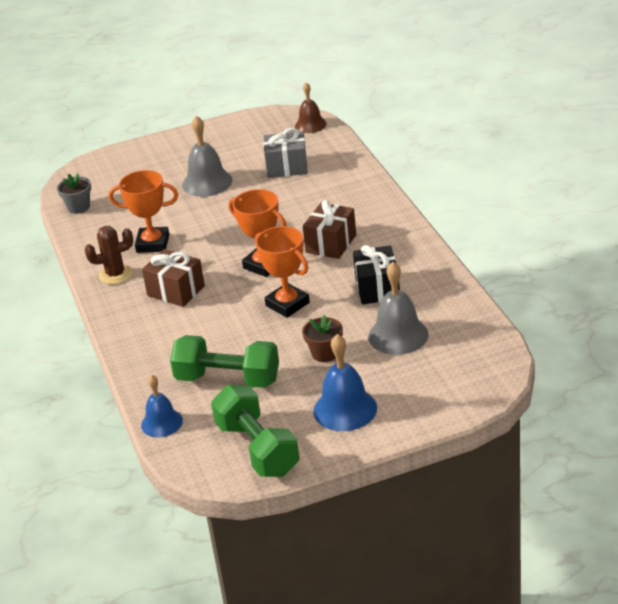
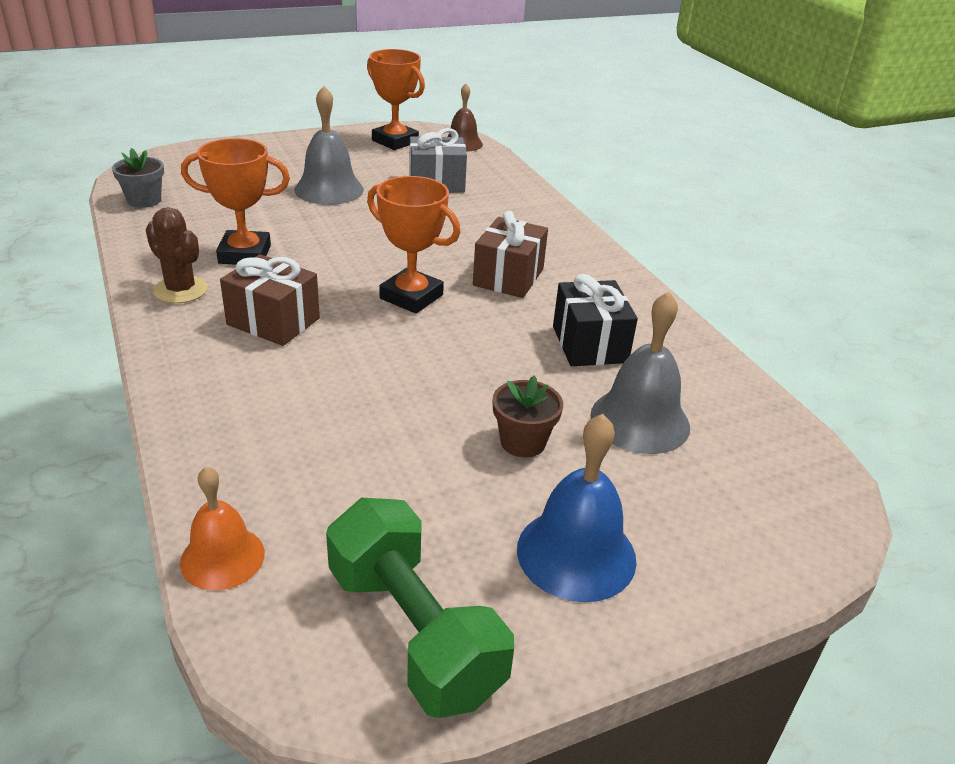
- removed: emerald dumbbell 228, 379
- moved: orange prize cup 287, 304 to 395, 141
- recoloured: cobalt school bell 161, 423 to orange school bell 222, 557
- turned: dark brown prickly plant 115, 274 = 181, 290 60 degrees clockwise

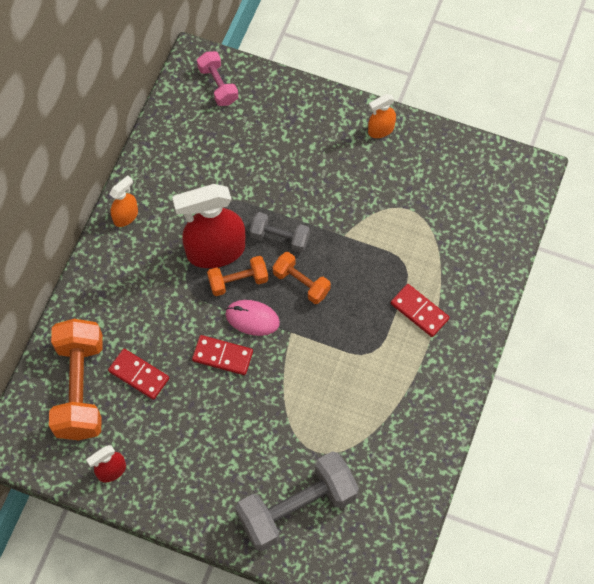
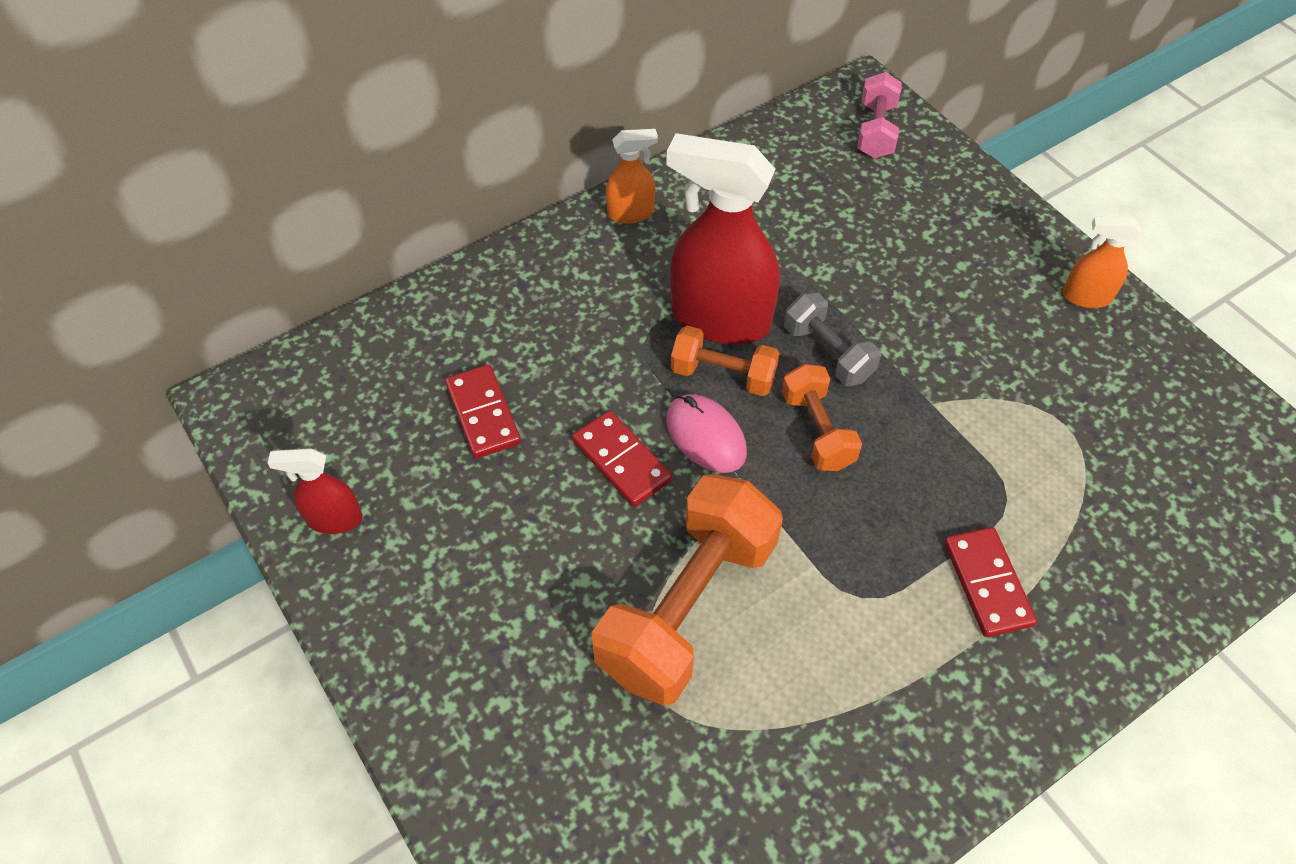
- removed: ash-grey dumbbell 297, 508
- moved: orange dumbbell 80, 388 to 687, 607

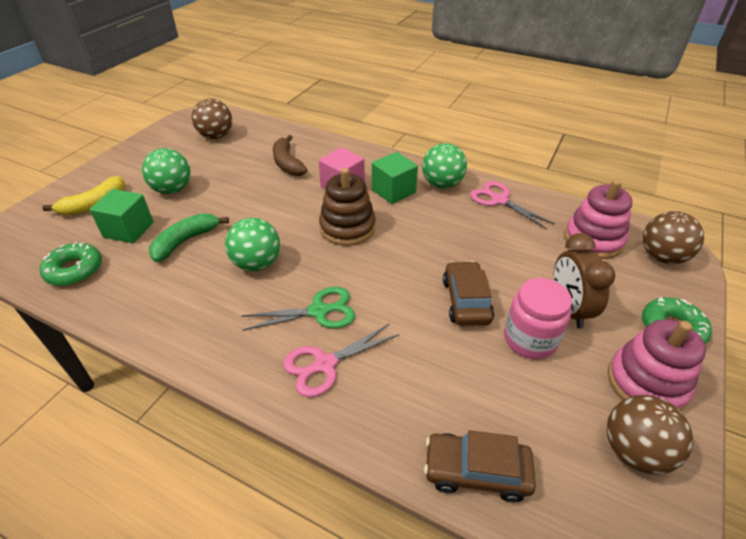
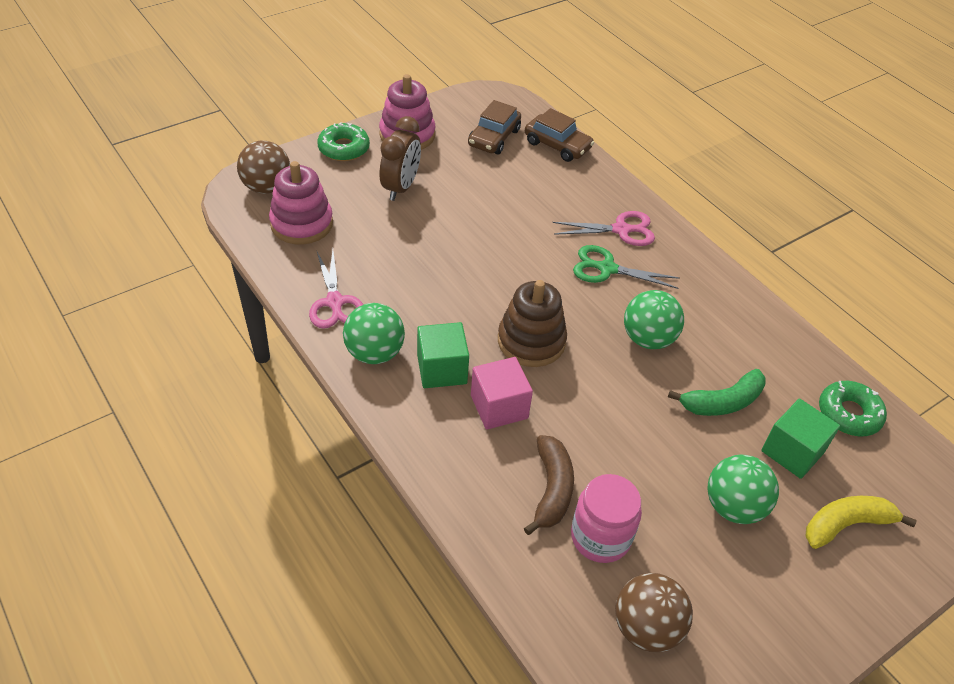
- removed: dark brown sphere 634, 451
- moved: dark brown toy car 466, 301 to 494, 138
- moved: pink jam jar 530, 339 to 600, 537

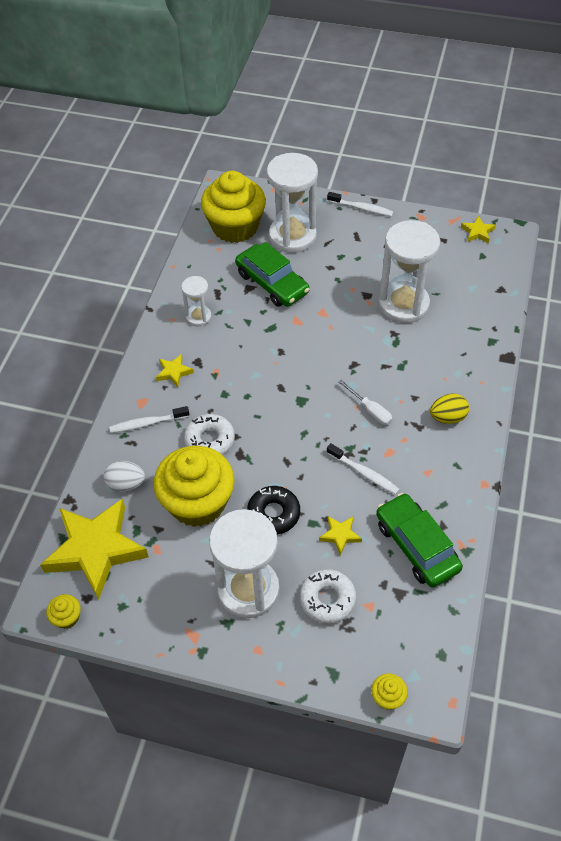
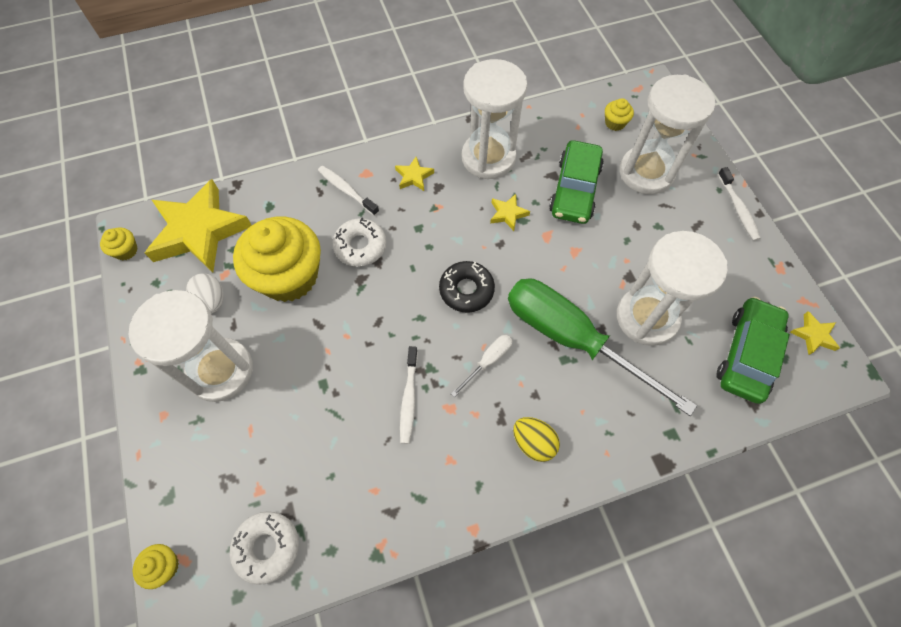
- added: emerald flat screwdriver 572, 339
- moved: pure white egg shape 126, 484 to 212, 301
- moved: jet-black donut 273, 514 to 466, 290
- moved: pure white donut 327, 599 to 267, 547
- moved: bright yellow star shape 340, 535 to 508, 214
- moved: emerald toy car 416, 546 to 747, 354
- turned: pure white flat screwdriver 370, 410 = 488, 361 150 degrees counterclockwise
- resized: pure white sandglass 198, 317 = 488, 158 x1.98
- resized: bright yellow fairy cake 235, 227 = 615, 123 x0.40

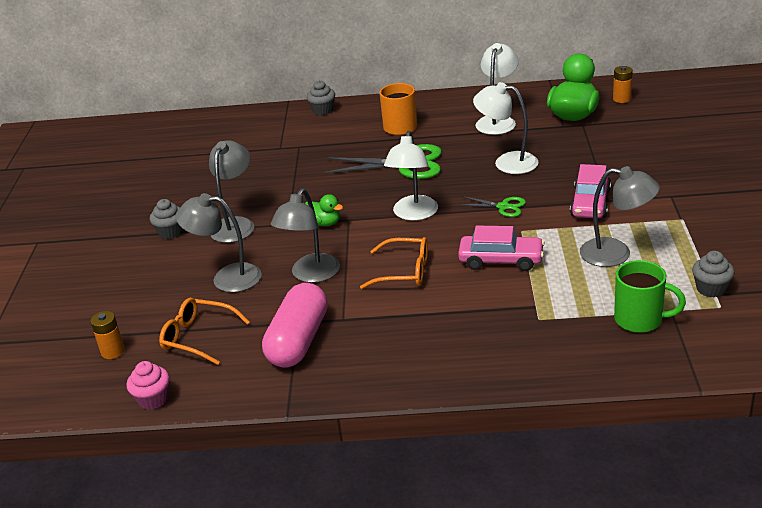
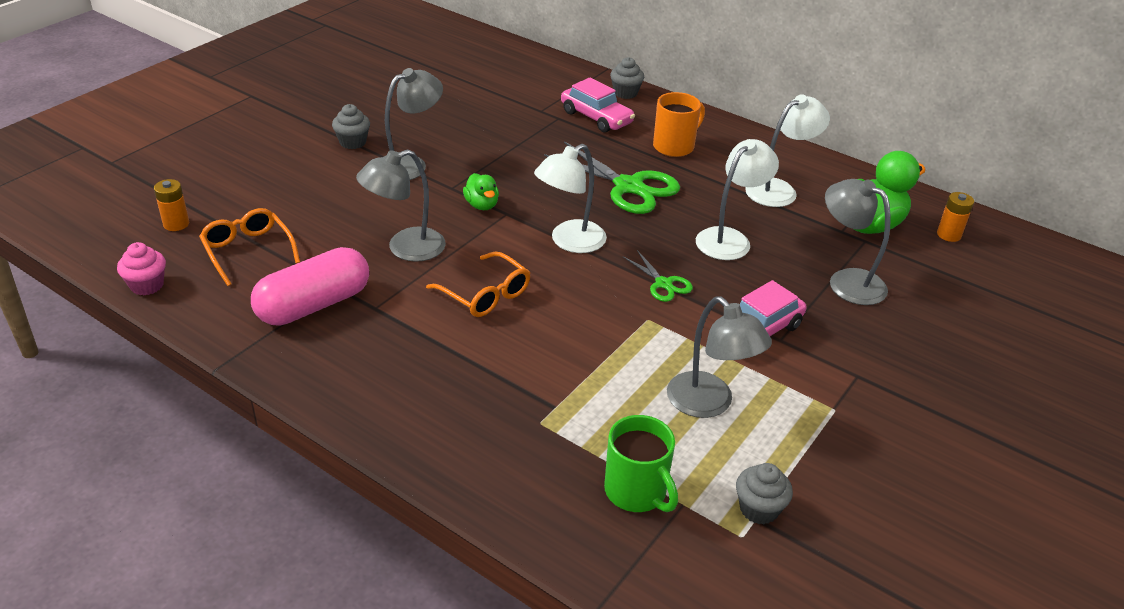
- moved: ash-grey lamp 227, 278 to 846, 281
- moved: pink toy car 501, 260 to 596, 117
- turned: pure white lamp 507, 162 = 729, 239 75 degrees clockwise

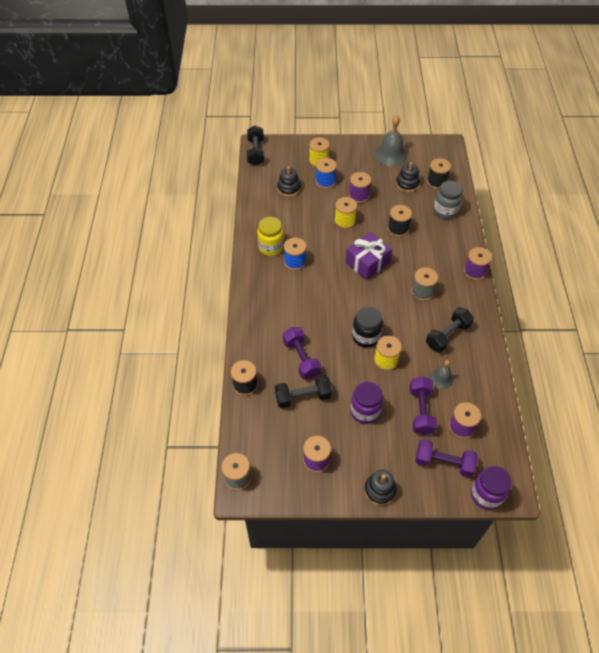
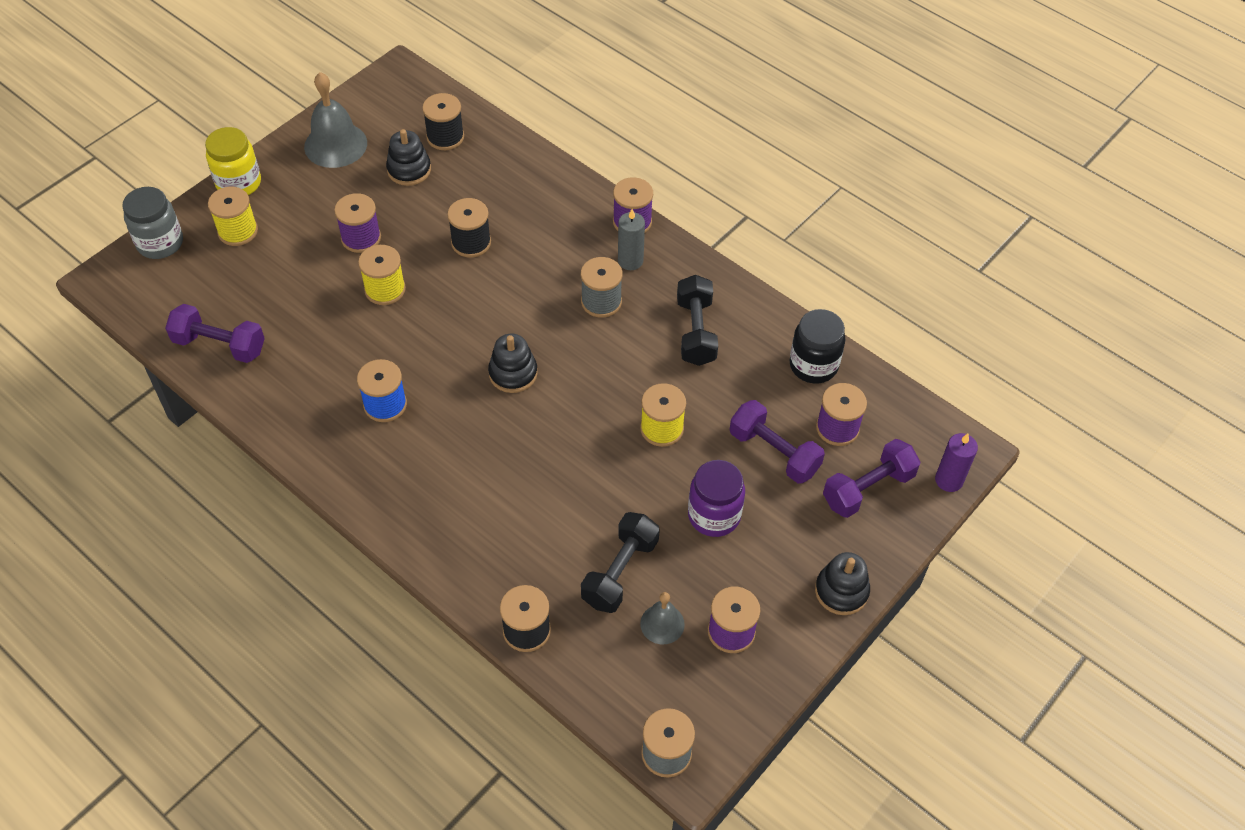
- removed: jet-black dumbbell 256, 152
- removed: cobalt reel of thread 325, 181
- removed: violet wrapped gift 367, 263
- added: ash-grey wax candle 630, 261
- moved: bright yellow jam jar 271, 247 to 239, 183
- moved: jet-black stacking rings 289, 188 to 513, 373
- moved: violet dumbbell 301, 358 to 219, 345
- moved: jet-black jam jar 366, 337 to 813, 365
- moved: ash-grey school bell 441, 378 to 662, 624
- moved: ash-grey jam jar 445, 211 to 160, 243
- replaced: violet jam jar 486, 495 to violet wax candle 949, 480

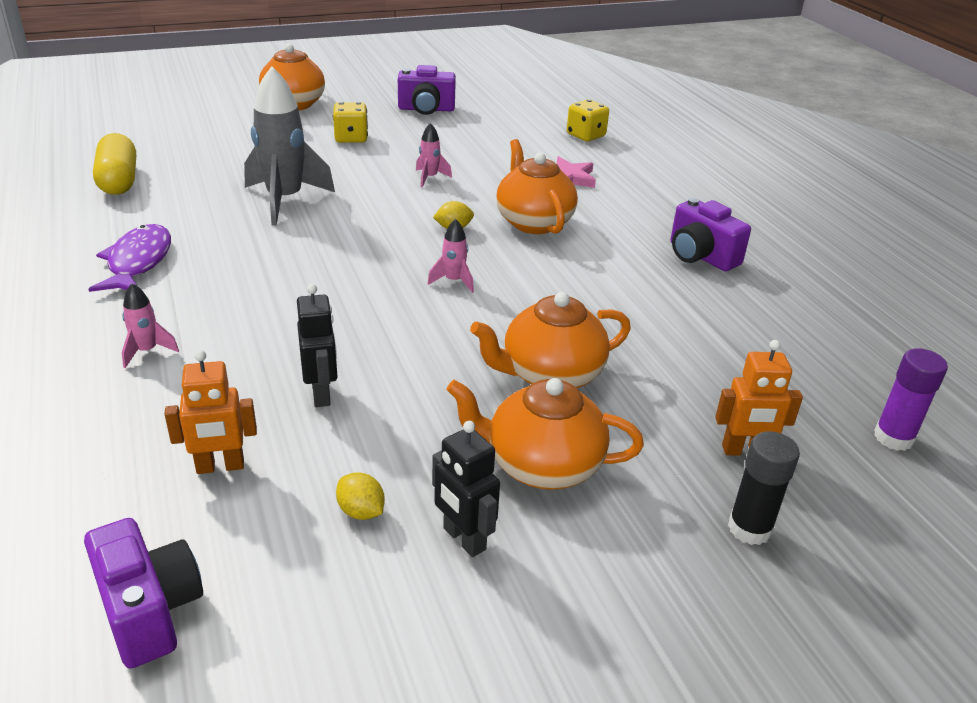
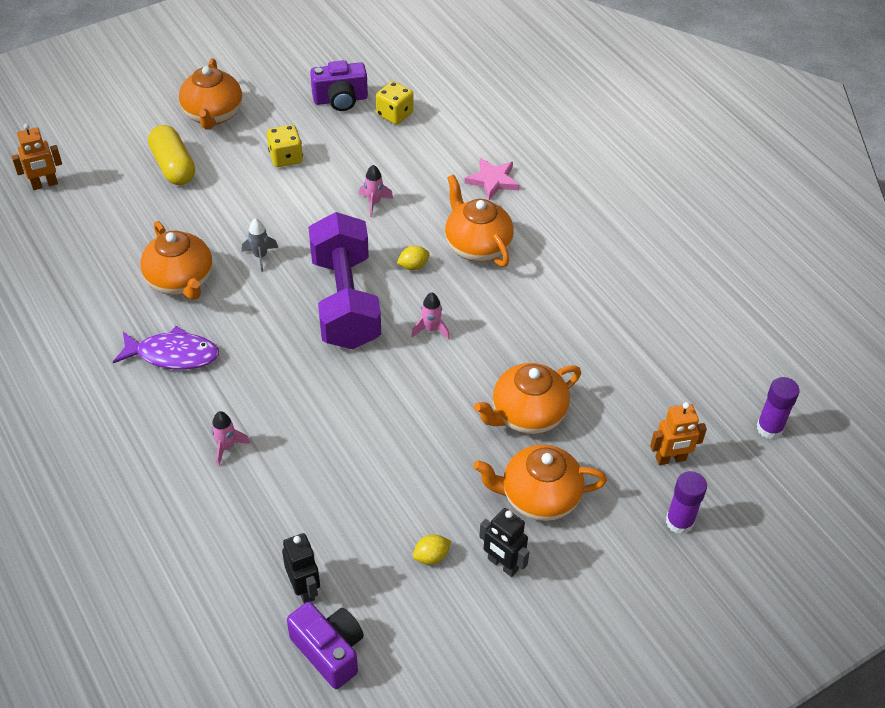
- removed: violet photo camera 700, 256
- added: orange teapot 181, 281
- added: violet dumbbell 345, 301
- moved: bright yellow pill shape 119, 180 to 173, 166
- moved: orange toy robot 220, 466 to 45, 184
- moved: jet-black toy robot 321, 394 to 304, 588
- moved: bright yellow game die 586, 135 to 394, 114
- recoloured: jet-black glue stick 749, 528 to violet glue stick 679, 522
- turned: violet fish figure 138, 262 = 173, 355 105 degrees clockwise
- turned: bright yellow toy lemon 361, 511 = 431, 556 60 degrees counterclockwise
- resized: ash-grey toy rocket 285, 200 = 260, 256 x0.46

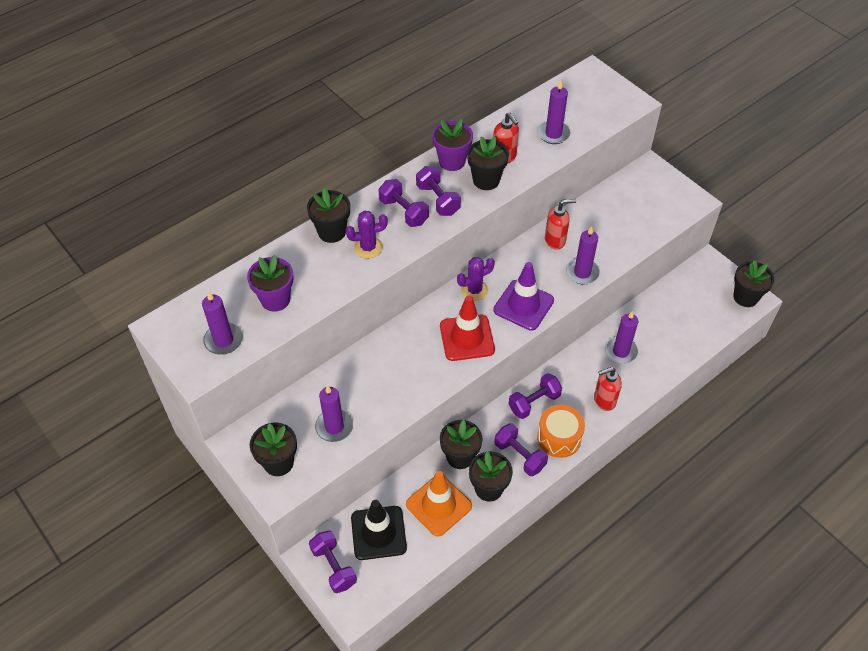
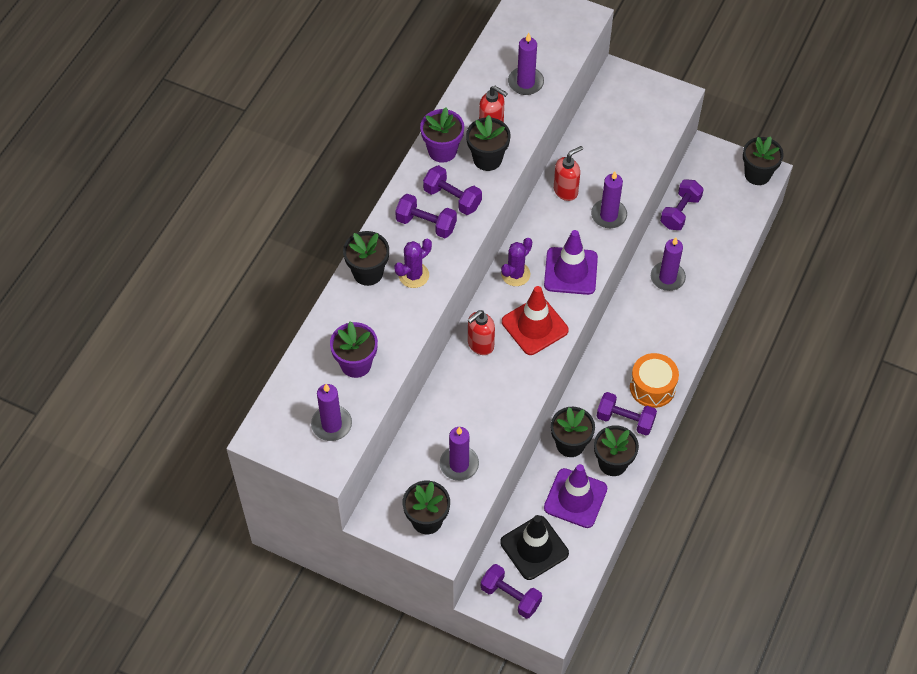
- moved: violet dumbbell 534, 402 to 680, 212
- moved: scarlet pump bottle 604, 400 to 480, 345
- recoloured: orange road cone 438, 505 to violet road cone 575, 498

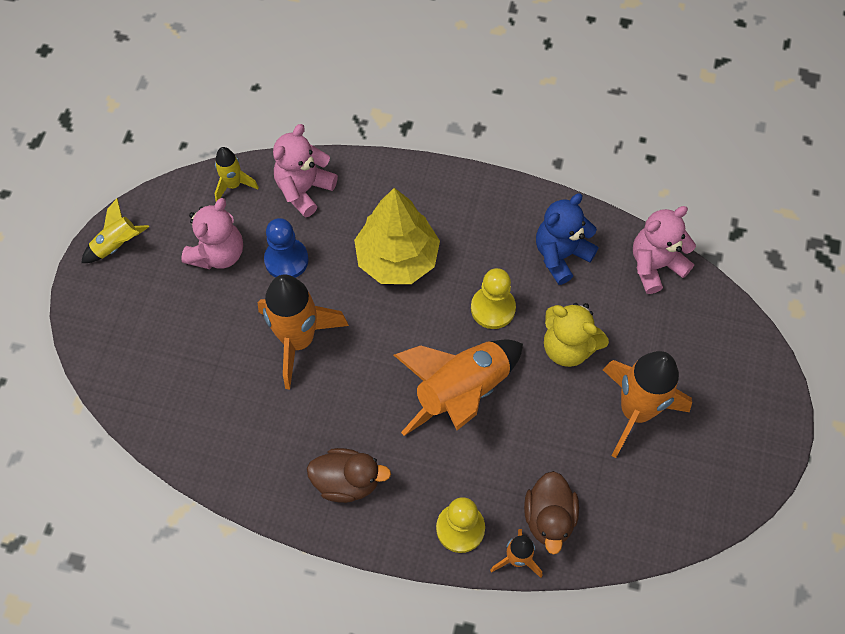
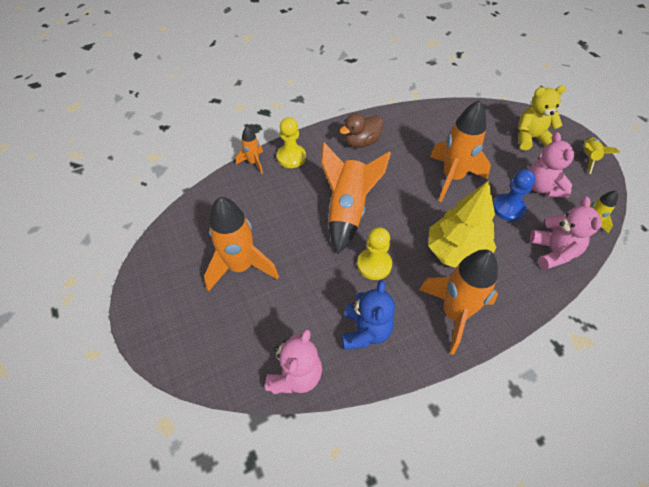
- removed: dark brown rubber duck 549, 517
- added: orange toy rocket 454, 314
- moved: bright yellow teddy bear 568, 347 to 530, 138

